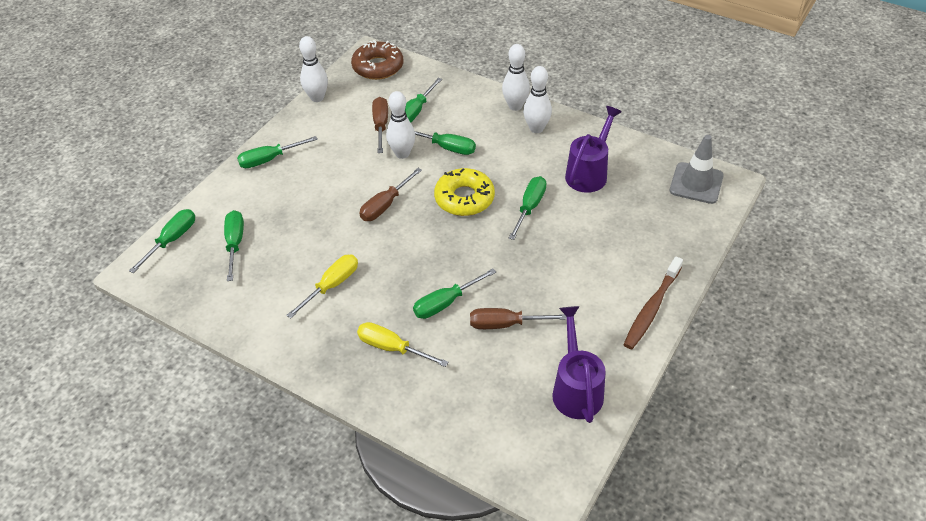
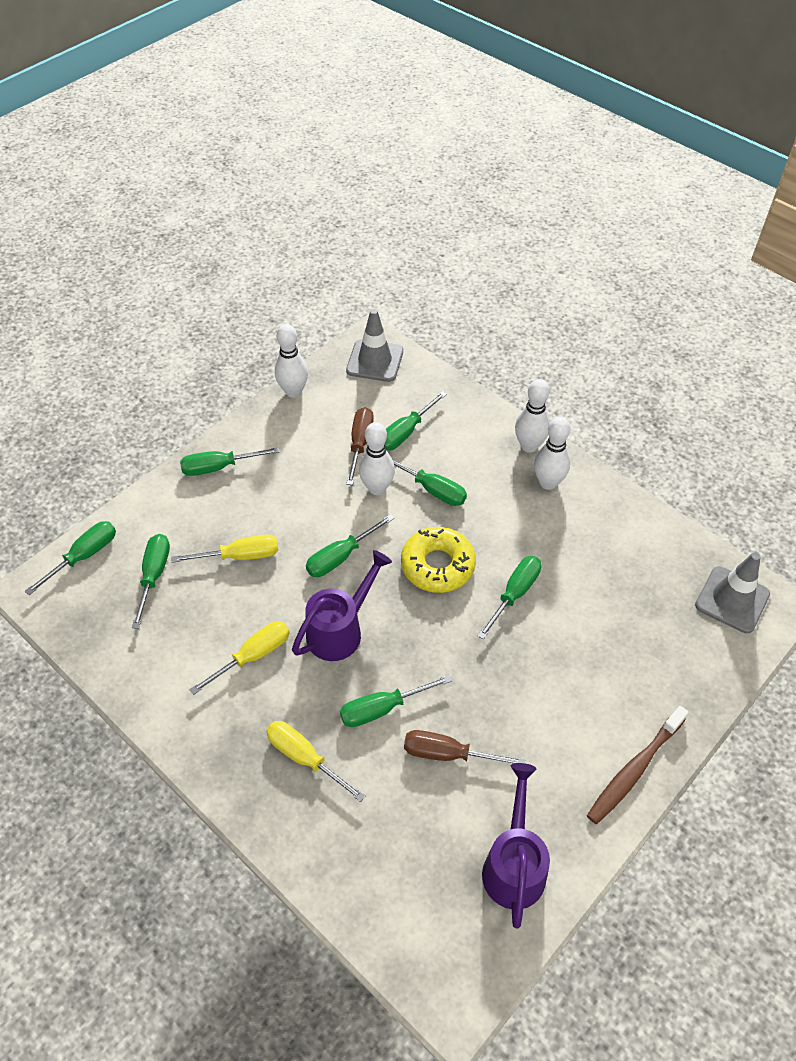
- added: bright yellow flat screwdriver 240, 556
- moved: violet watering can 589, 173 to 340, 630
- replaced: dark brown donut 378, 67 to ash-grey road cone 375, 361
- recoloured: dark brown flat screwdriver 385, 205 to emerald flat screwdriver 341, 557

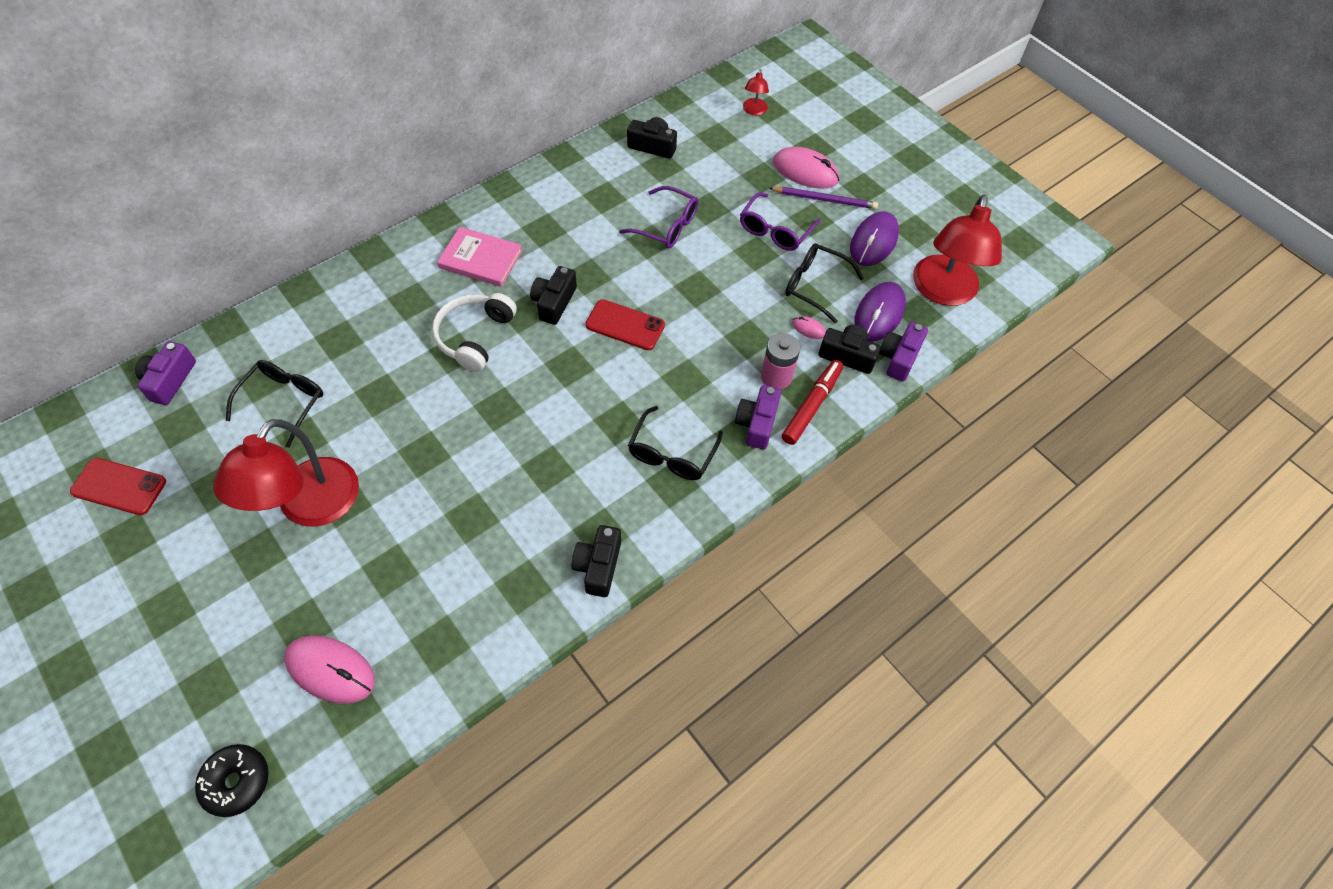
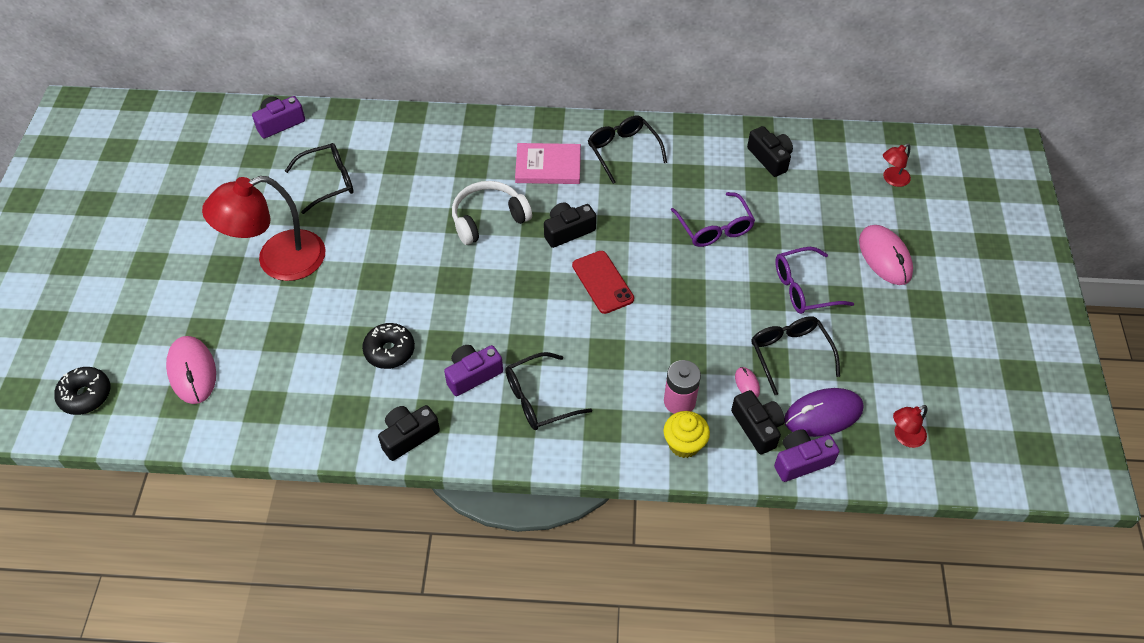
- removed: scarlet phone 119, 486
- removed: violet lead pencil 824, 199
- removed: violet PC mouse 873, 241
- added: jet-black donut 389, 351
- added: jet-black spectacles 623, 151
- moved: violet photo camera 757, 423 to 472, 375
- replaced: scarlet felt pen 811, 406 to bright yellow fairy cake 684, 444
- turned: pink hardcover 481, 259 = 548, 166 60 degrees counterclockwise
- resized: scarlet lamp 943, 292 = 904, 437 x0.43

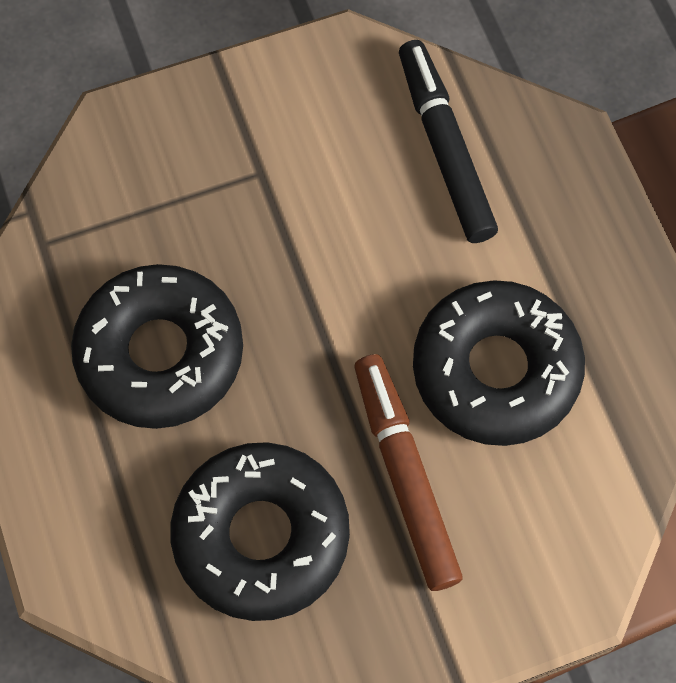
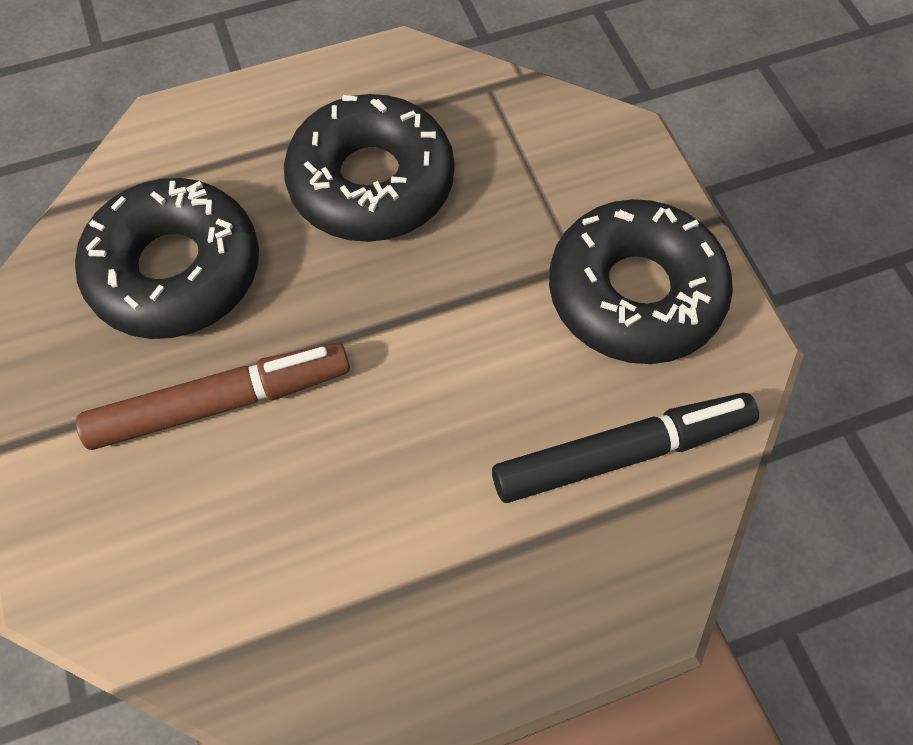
- moved: jet-black donut 495, 370 to 634, 293

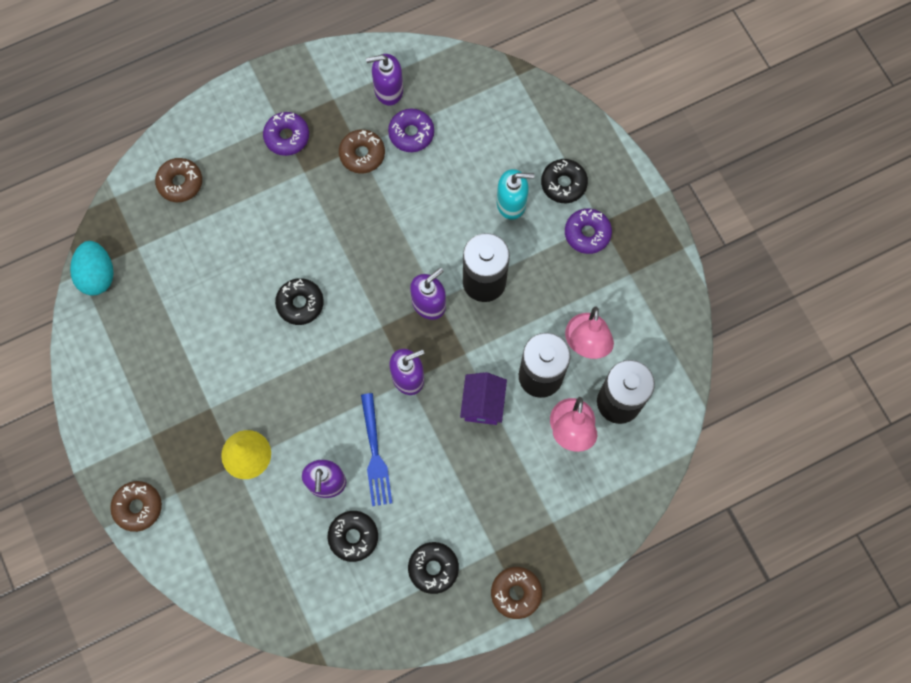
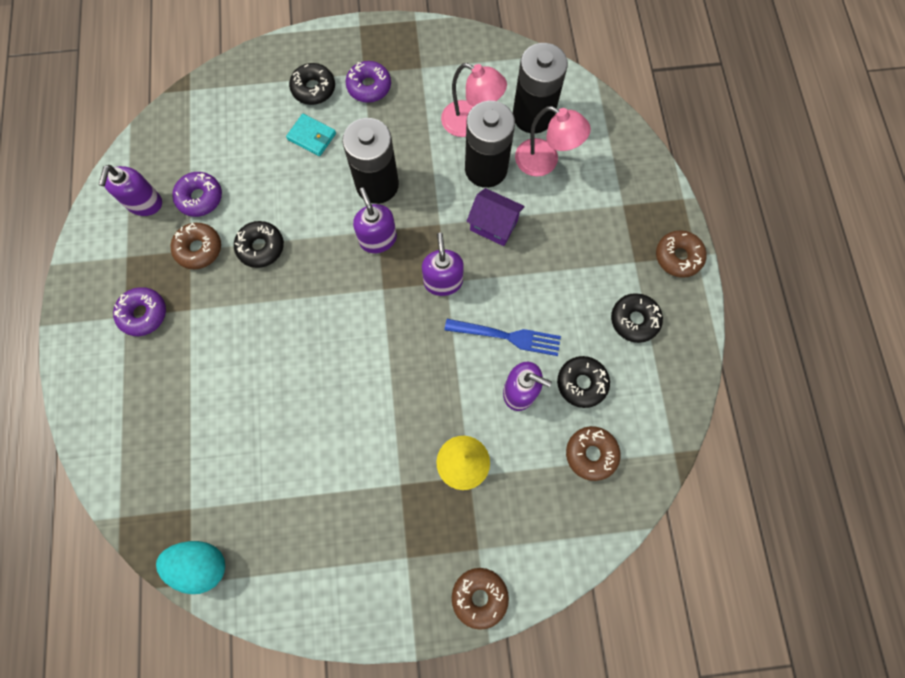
- moved: dark brown donut 180, 183 to 591, 454
- moved: jet-black donut 300, 303 to 261, 247
- replaced: aqua pump bottle 511, 203 to aqua billfold 312, 136

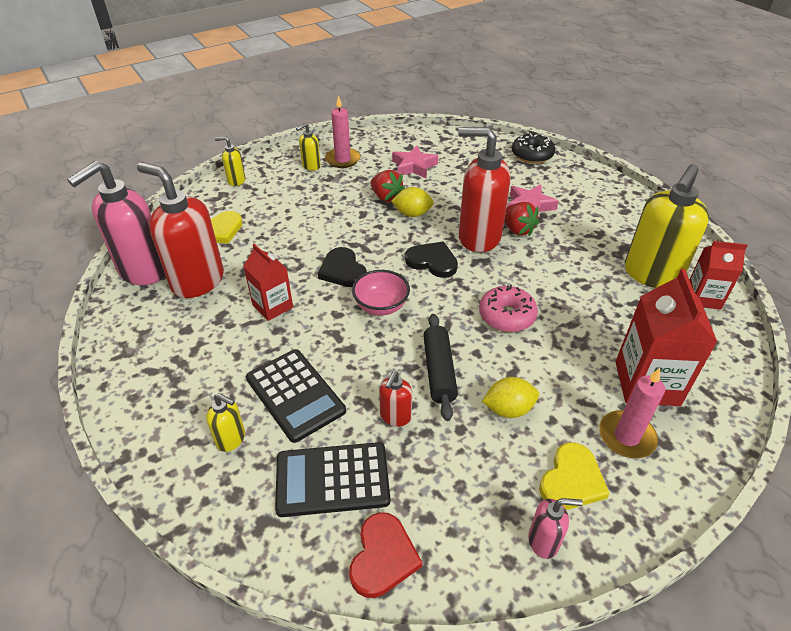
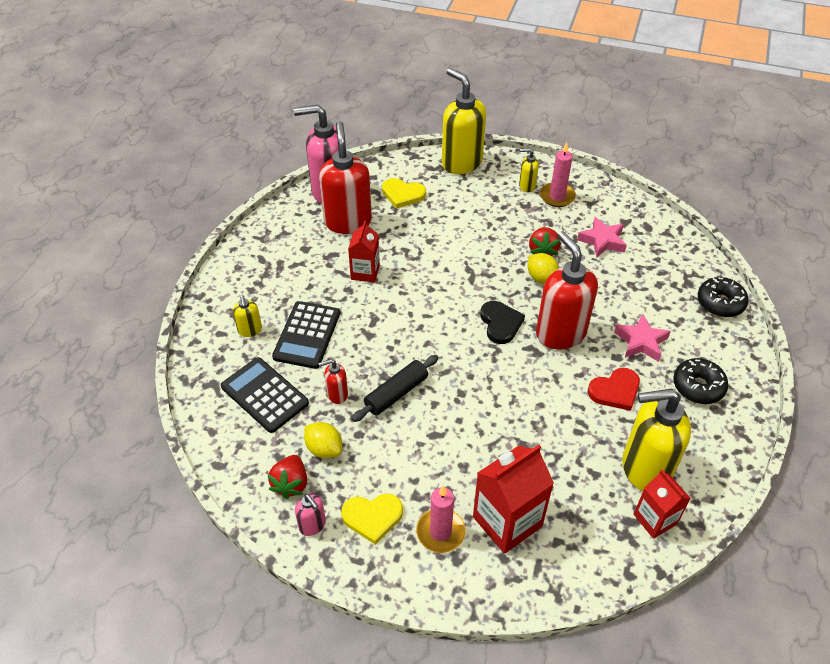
- removed: jet-black heart 342, 270
- removed: pink bowl 381, 306
- removed: pink donut 506, 316
- added: jet-black donut 698, 386
- moved: scarlet heart 383, 557 to 615, 391
- moved: bright yellow toy lemon 508, 409 to 324, 449
- moved: scarlet toy strawberry 517, 230 to 291, 484
- resized: bright yellow pump bottle 236, 181 = 461, 163 x2.18

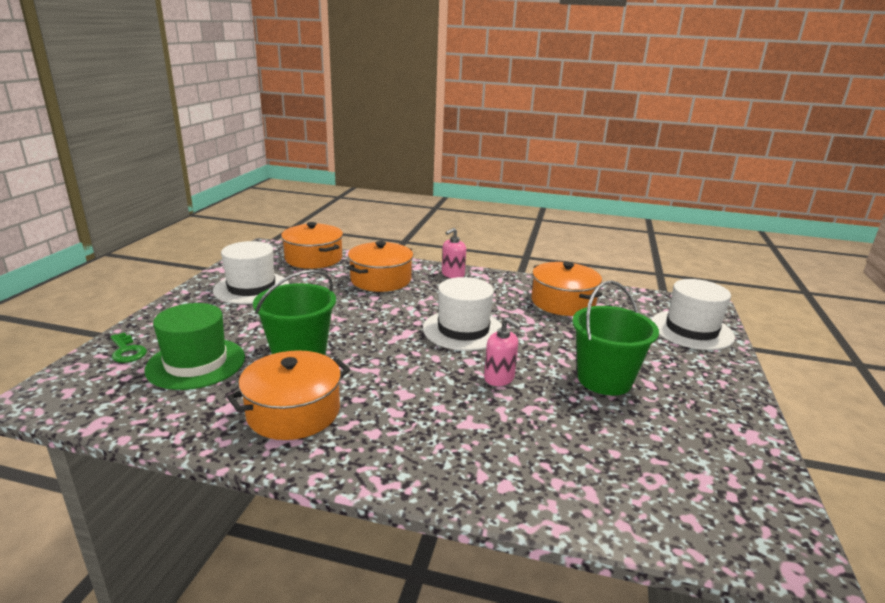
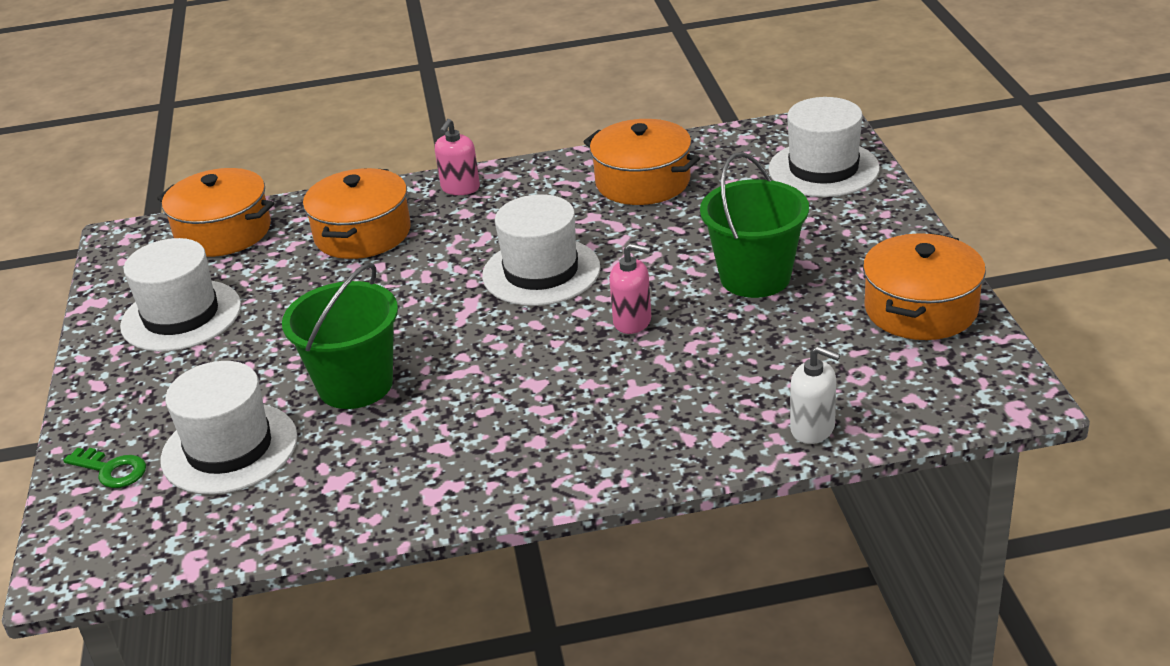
- added: pure white pump bottle 813, 429
- moved: orange cooking pot 293, 412 to 921, 309
- recoloured: emerald hat 196, 363 to pure white hat 229, 448

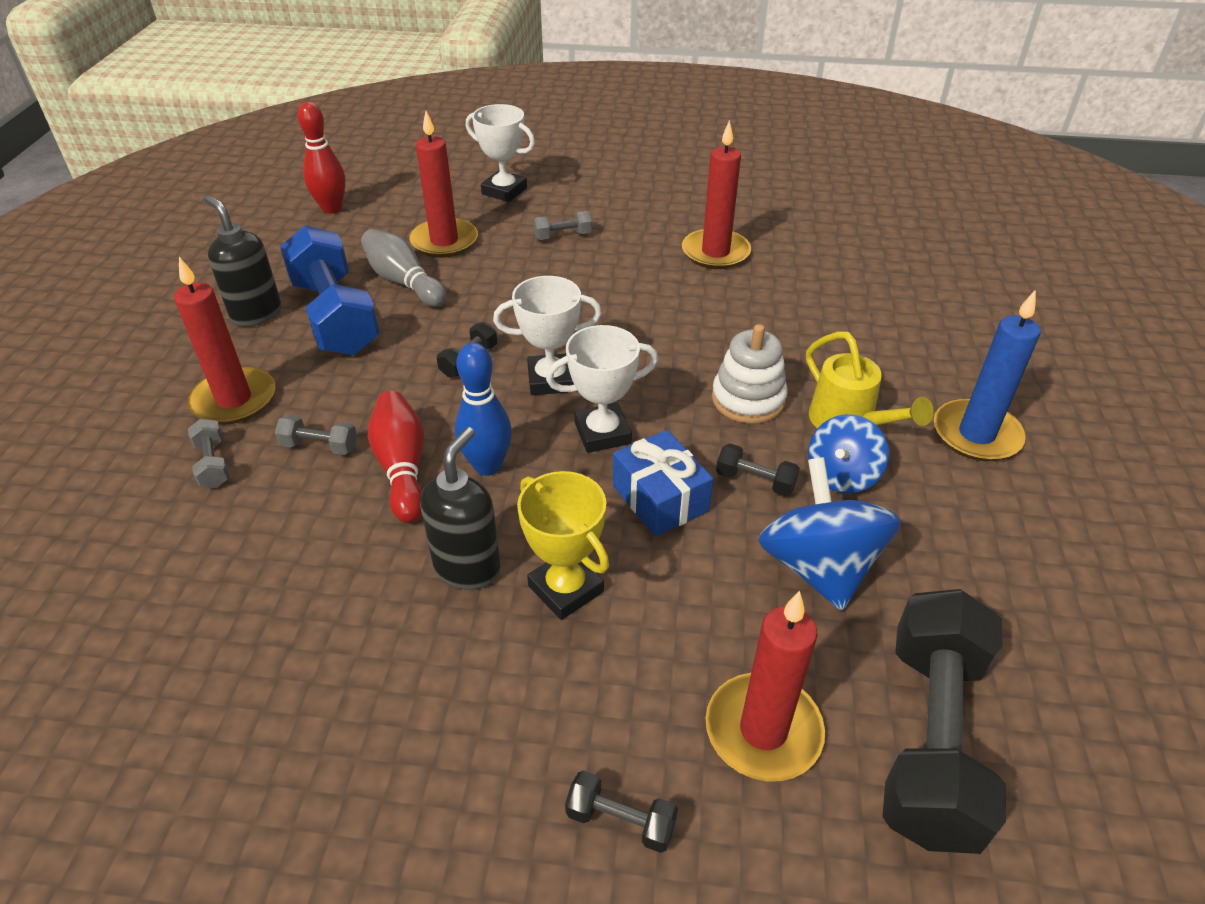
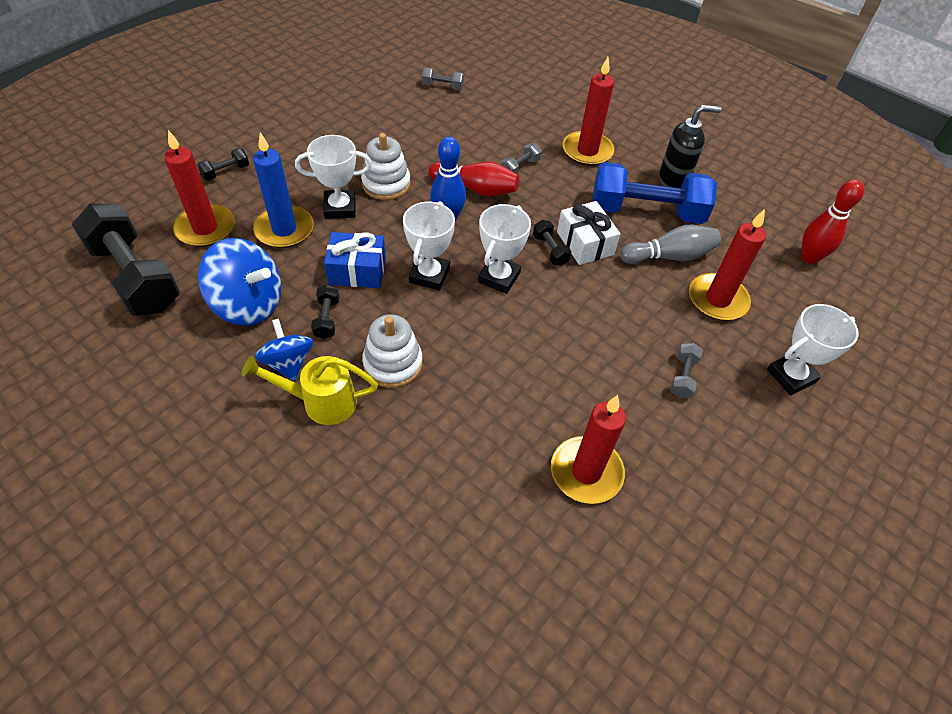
- added: pure white wrapped gift 585, 243
- moved: ash-grey dumbbell 213, 464 to 442, 86
- moved: cobalt wax candle 976, 434 to 284, 230
- replaced: jet-black pump bottle 468, 567 to pure white stacking rings 386, 184
- recoloured: bright yellow prize cup 566, 589 to pure white prize cup 340, 208
- turned: jet-black dumbbell 755, 481 = 327, 318 60 degrees counterclockwise

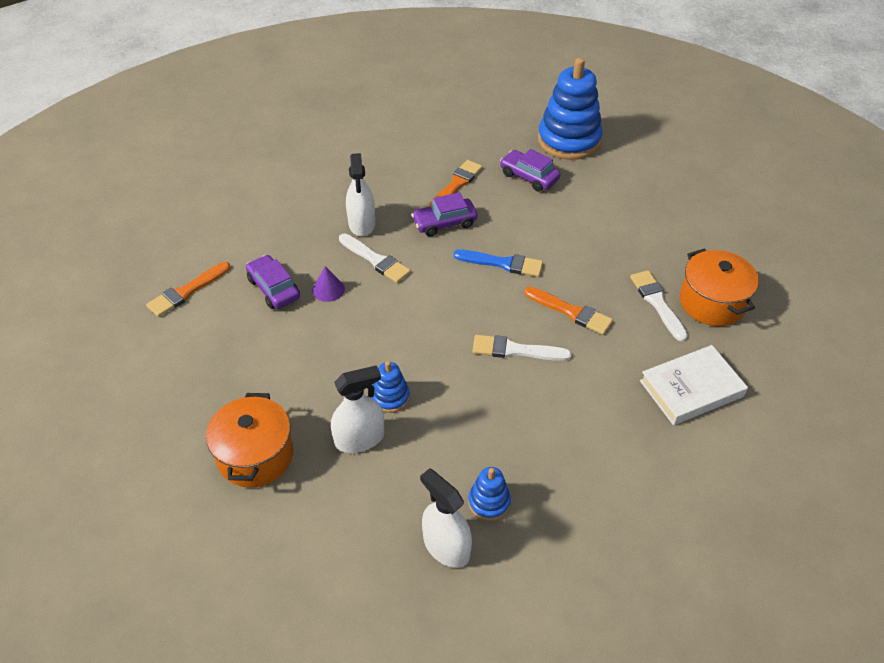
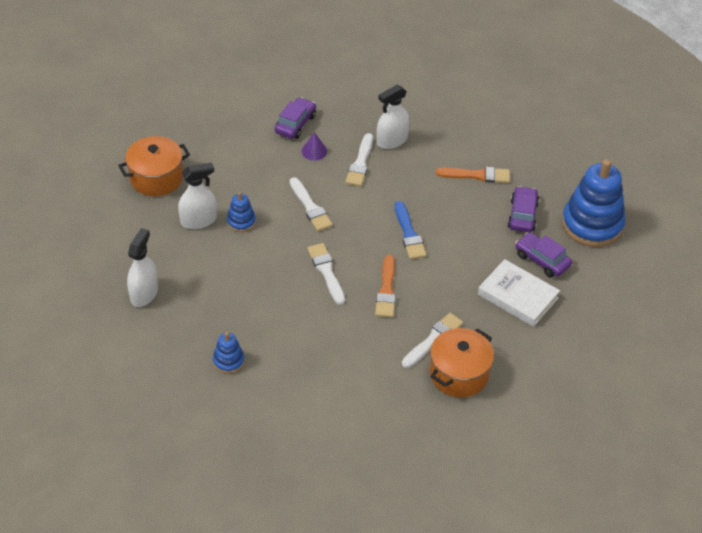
- removed: orange brush 187, 291
- added: pure white brush 310, 207
- moved: violet toy car 444, 223 to 542, 260
- moved: cobalt stacking rings 489, 502 to 228, 361
- moved: pure white hardcover 691, 388 to 518, 296
- turned: pure white sprayer 359, 439 = 198, 220 60 degrees counterclockwise

